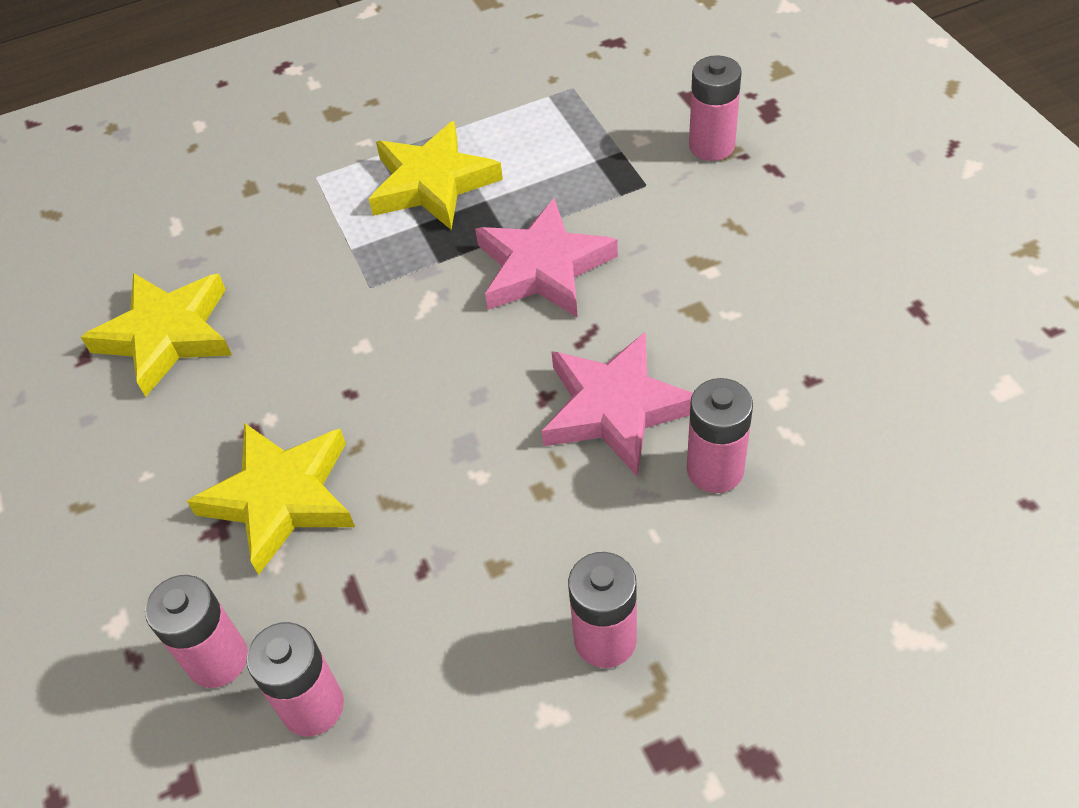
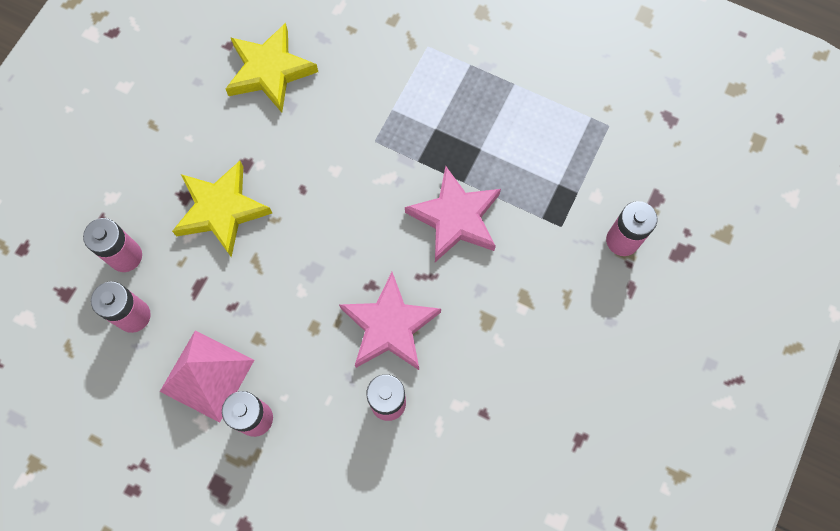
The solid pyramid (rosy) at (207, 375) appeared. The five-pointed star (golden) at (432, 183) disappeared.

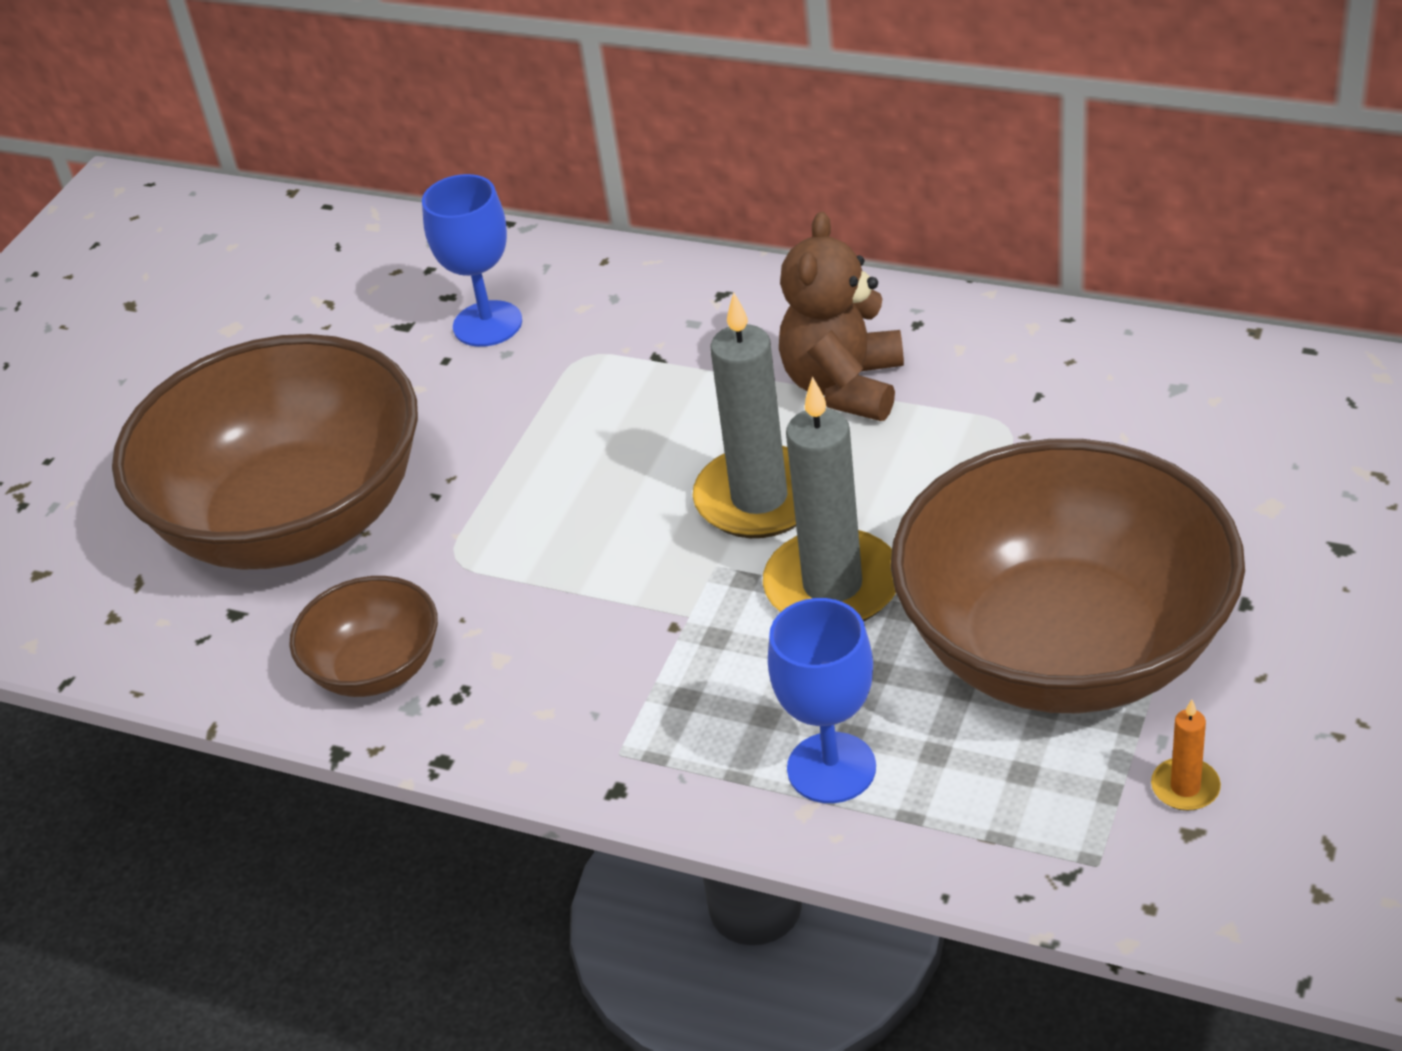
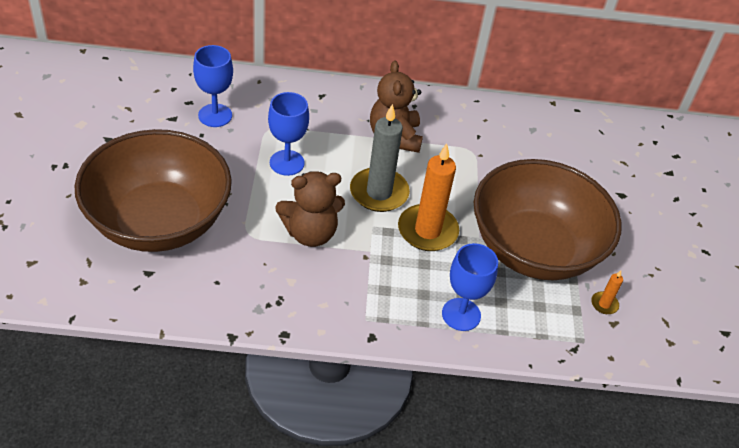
The goblet (blue) at (287, 163) appeared. The teddy bear (dark brown) at (310, 233) appeared. The pillar candle (grey) at (832, 586) became the pillar candle (bright orange) at (427, 230). The bowl (dark brown) at (376, 668) disappeared.

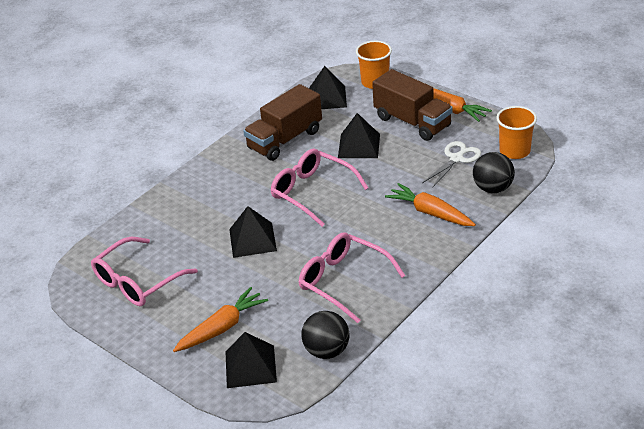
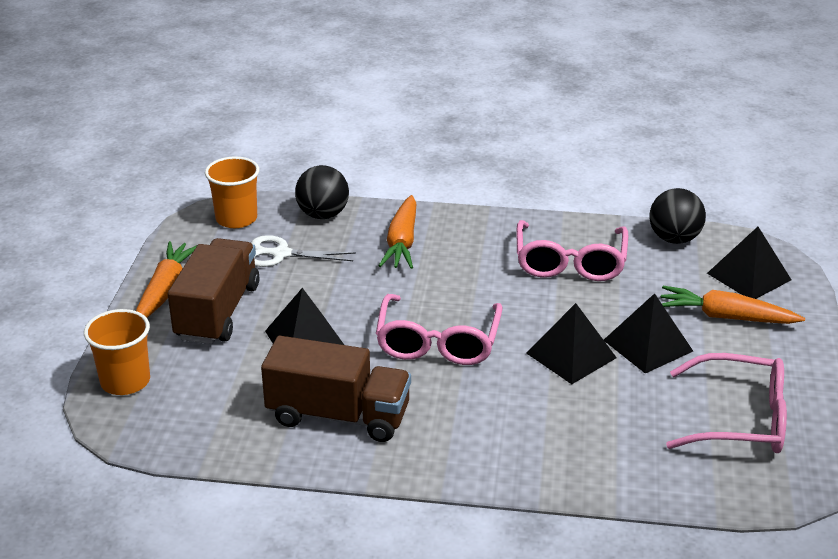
The solid pyramid (black) moved from (327, 98) to (647, 345).

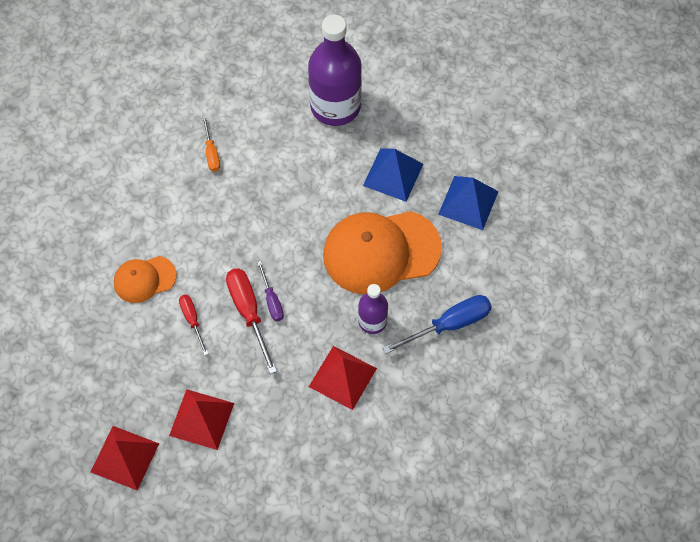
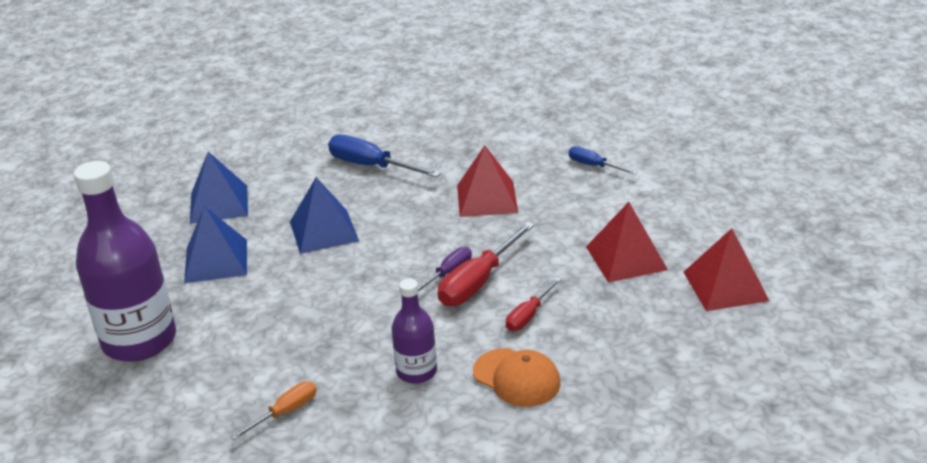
The baseball cap (bright orange) at (381, 252) was replaced by the solid pyramid (blue) at (324, 231). The bottle (violet) moved from (372, 321) to (416, 371). The hand screwdriver (blue) at (594, 166) appeared.

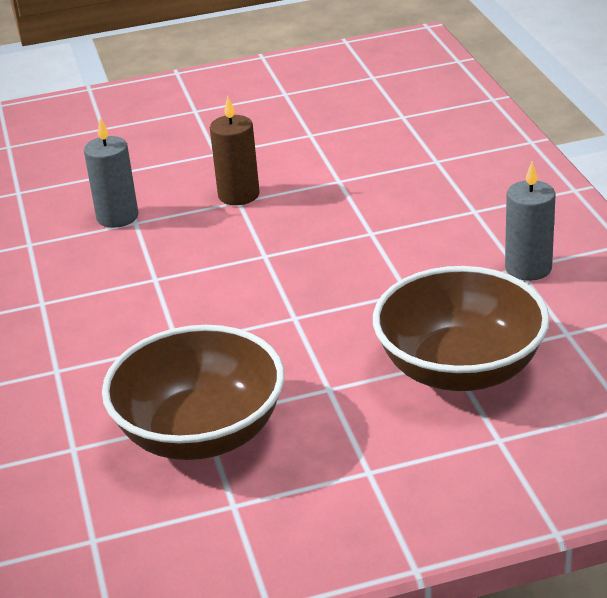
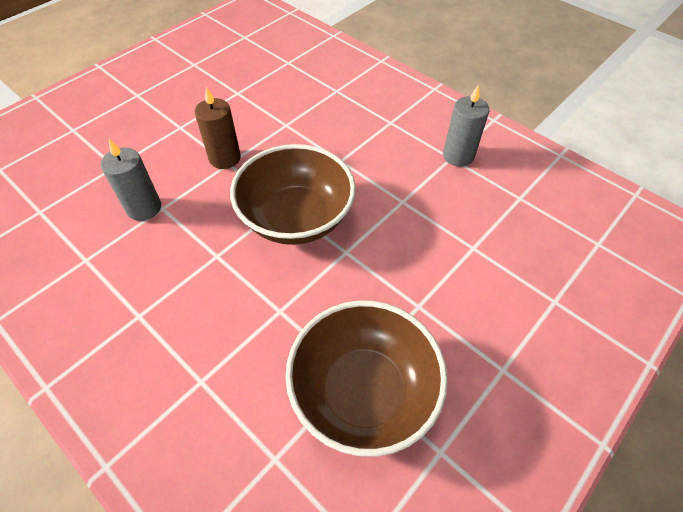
The bowl (dark brown) moved from (460, 369) to (296, 218).

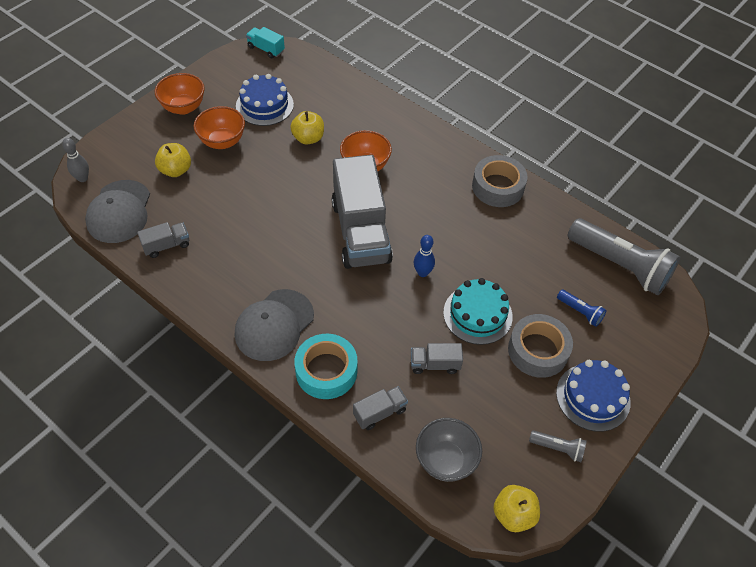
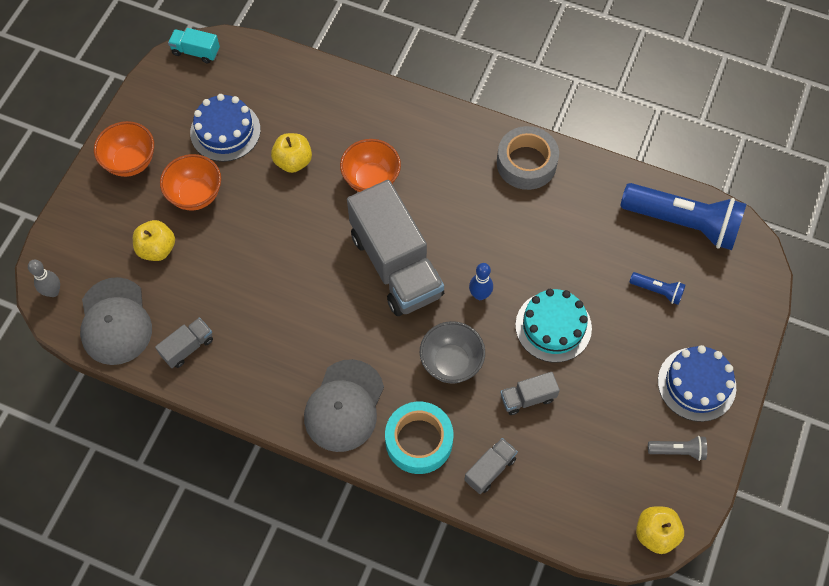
The bowl (grey) moved from (445, 460) to (451, 363). The pocket torch (grey) at (620, 266) became the pocket torch (blue) at (683, 223). The sticky tape (grey) at (538, 350) disappeared.

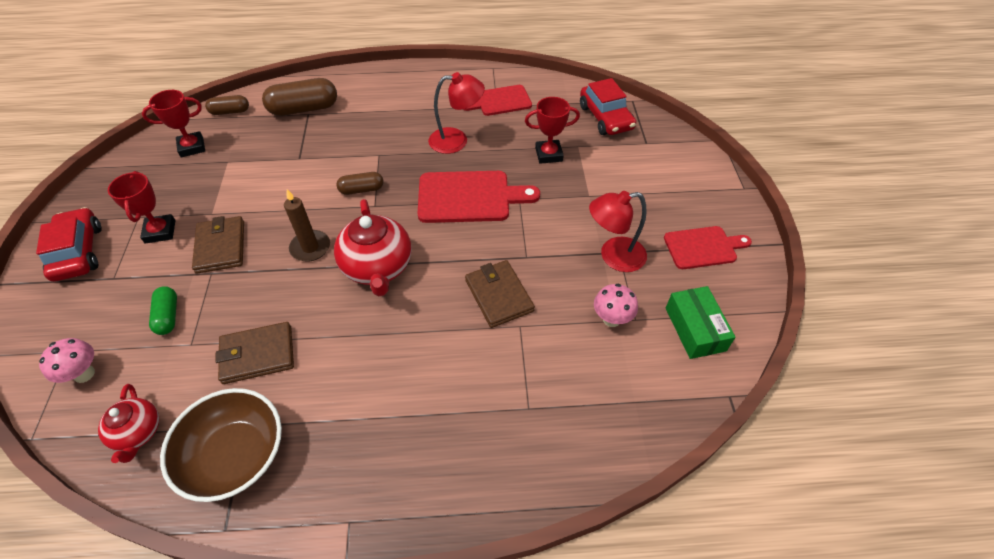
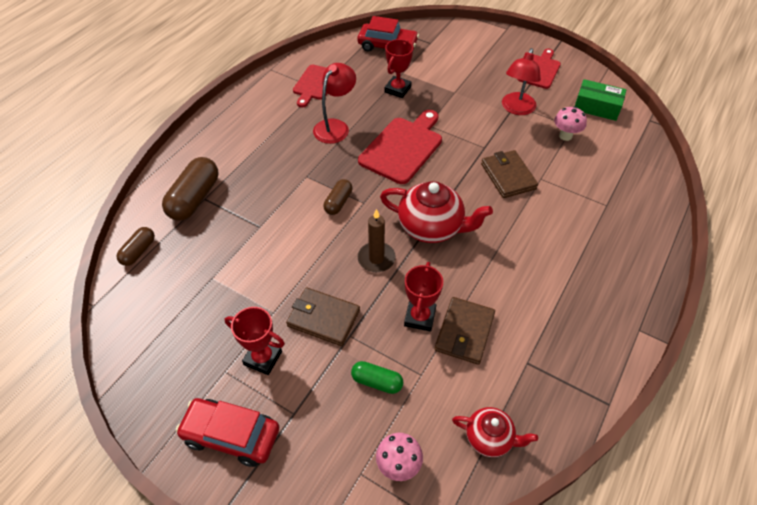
The prize cup (red) moved from (192, 147) to (420, 317). The billfold (dark brown) at (499, 295) turned 60 degrees clockwise. The bowl (dark brown) at (235, 455) disappeared.

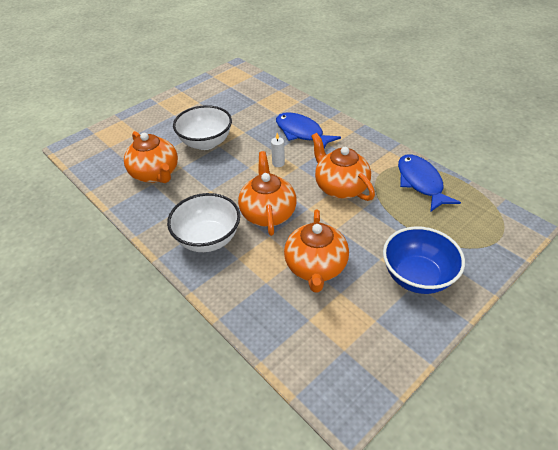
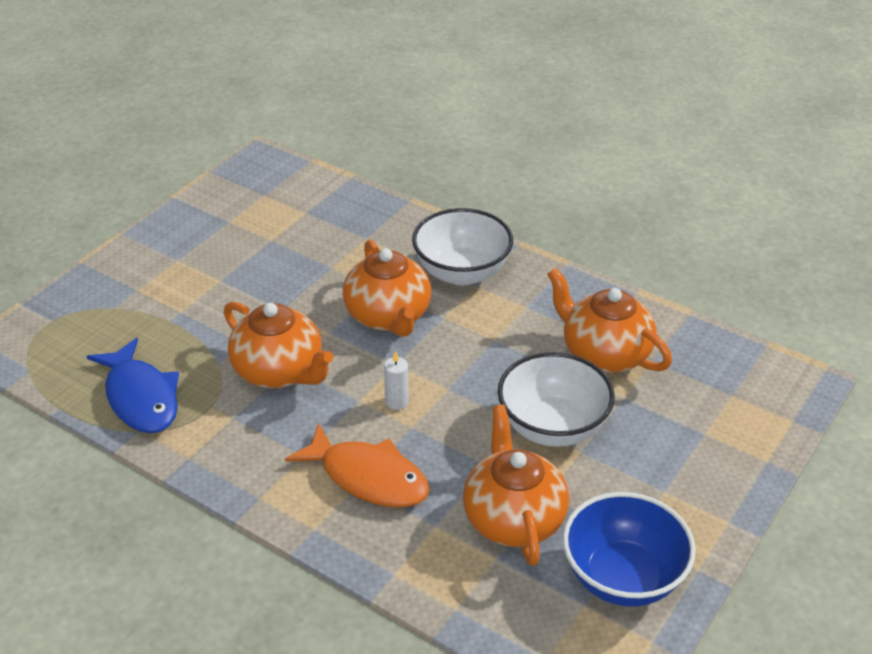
The toy fish (blue) at (301, 133) became the toy fish (bright orange) at (368, 477). The teapot (bright orange) moved from (316, 267) to (513, 518). The bowl (blue) moved from (417, 277) to (623, 577).

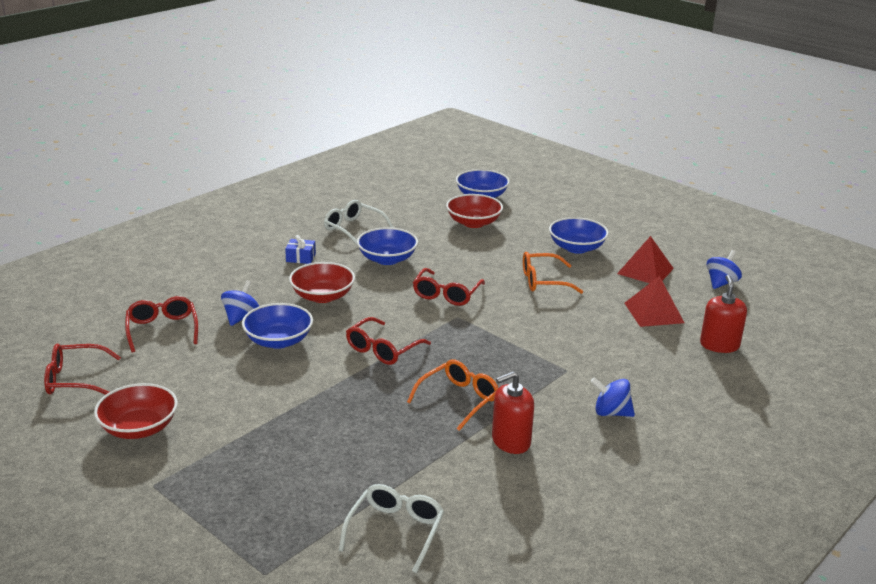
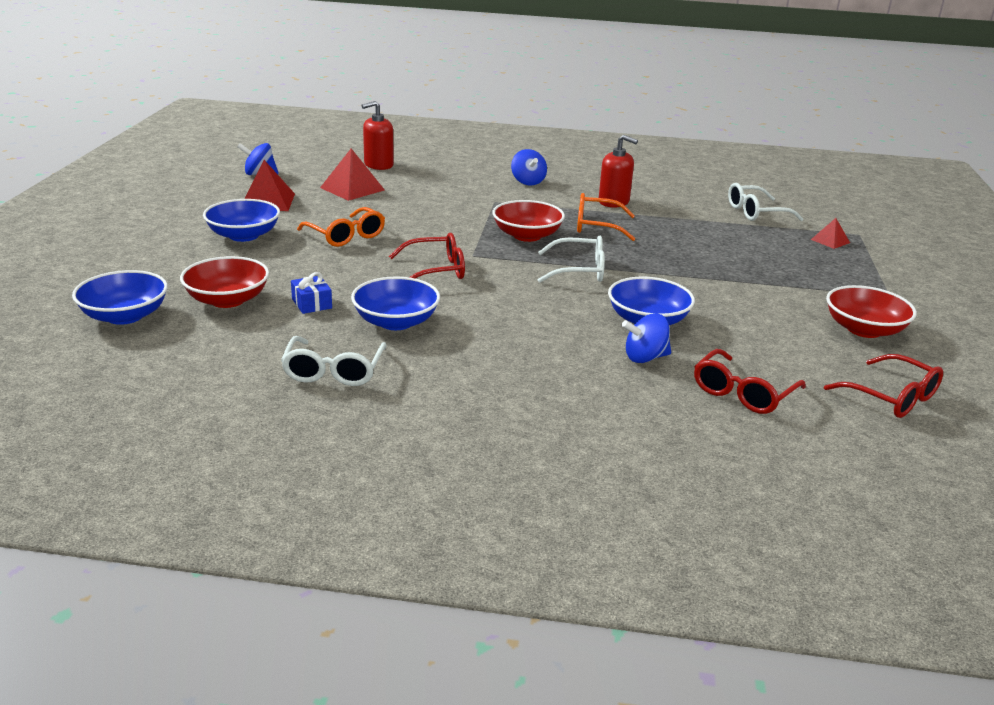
The present (blue) moved from (301, 258) to (312, 303). The bowl (red) moved from (322, 296) to (527, 236). The glasses (red) at (382, 349) became the glasses (white) at (579, 270). The solid pyramid (red) at (830, 241) appeared.

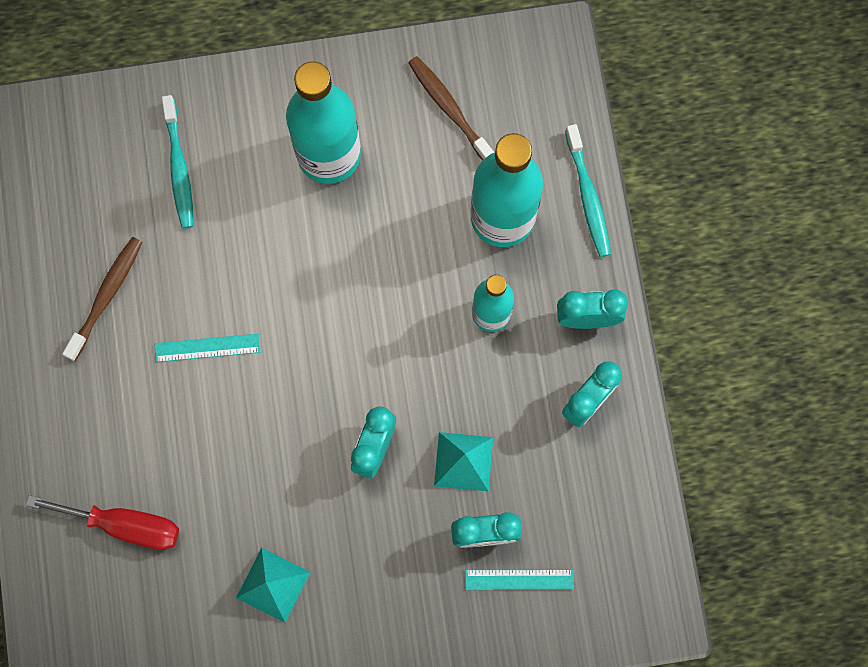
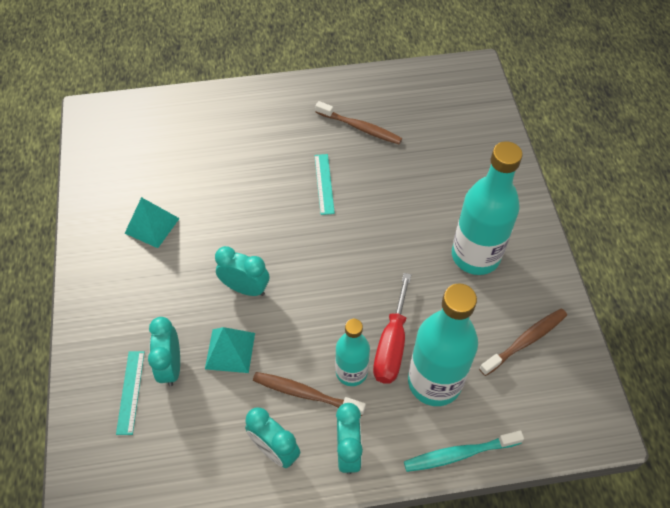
The dental brush (dark brown) at (305, 394) appeared. The hand screwdriver (red) moved from (125, 524) to (392, 345). The dental brush (aqua) at (179, 168) disappeared.

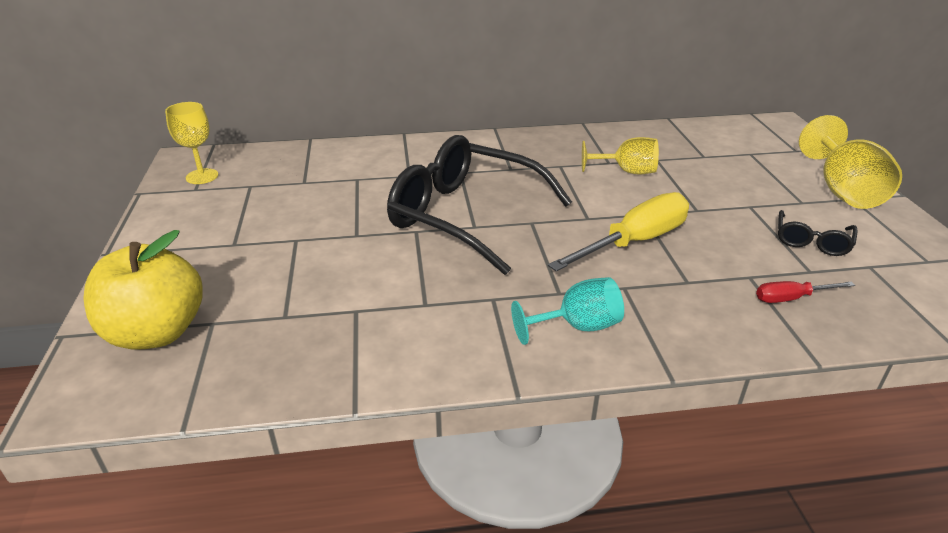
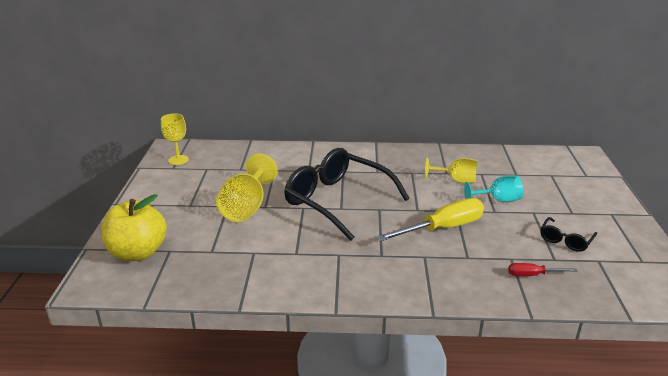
The goblet (golden) moved from (843, 190) to (246, 207). The goblet (aqua) moved from (577, 327) to (498, 200).

